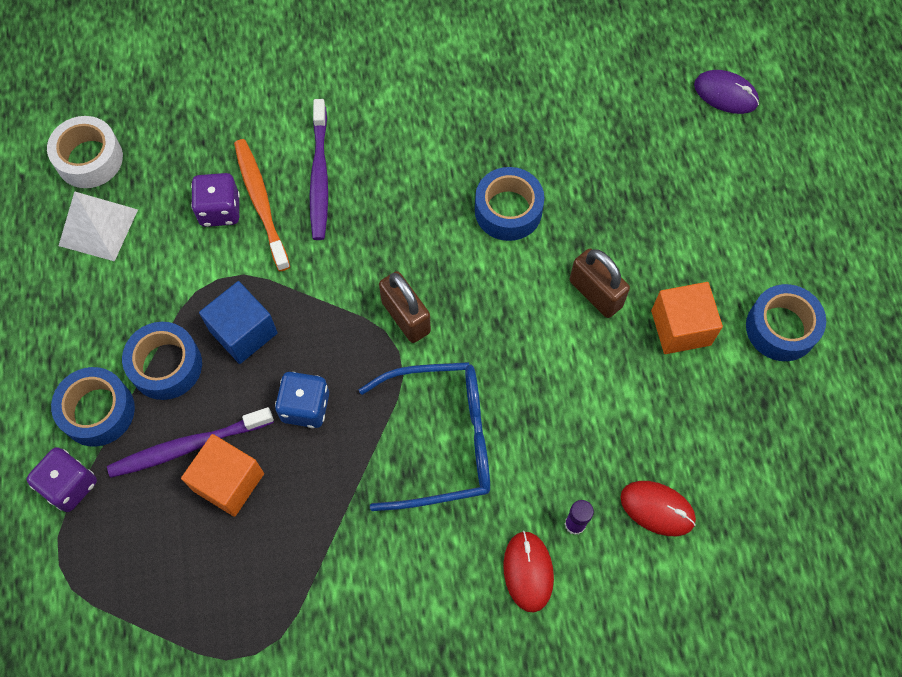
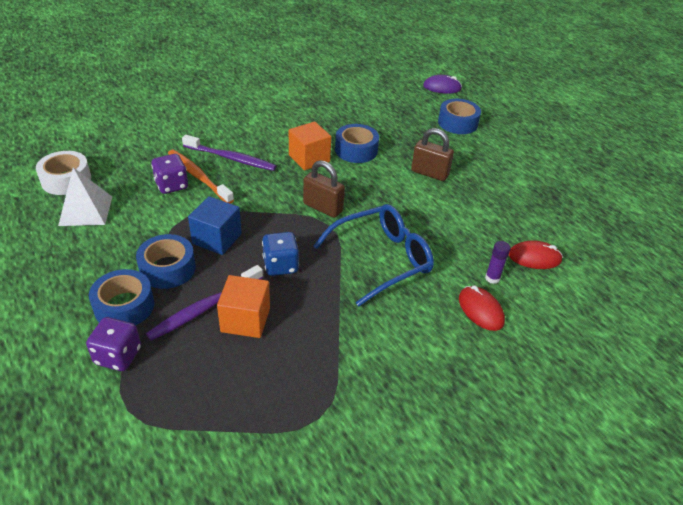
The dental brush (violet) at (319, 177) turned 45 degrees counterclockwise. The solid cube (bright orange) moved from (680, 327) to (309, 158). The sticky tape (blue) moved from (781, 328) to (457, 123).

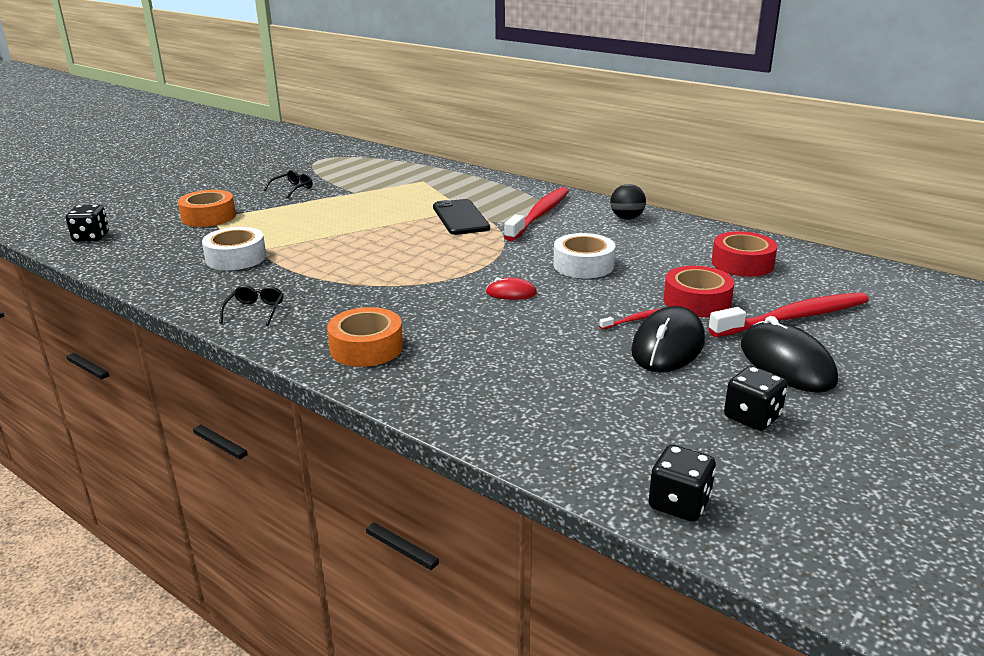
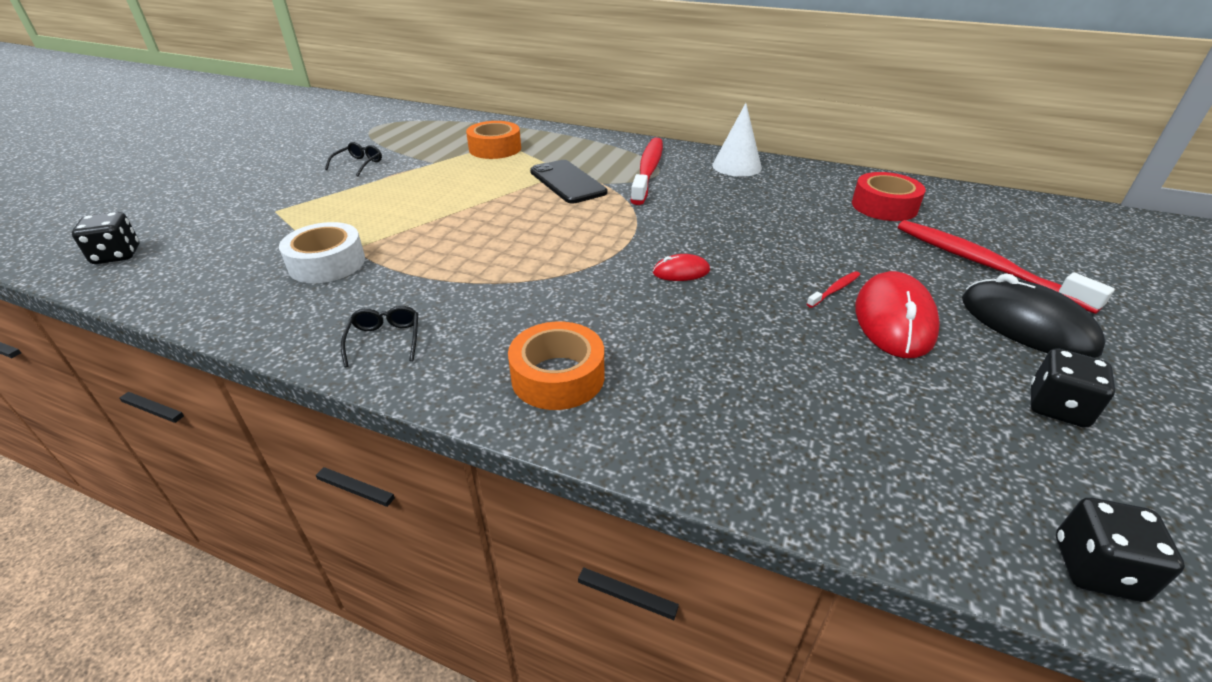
The sticky tape (bright orange) moved from (208, 217) to (495, 148). The play ball (black) at (626, 218) was replaced by the cone shape (white) at (736, 166). The mouse (black) at (668, 346) became the mouse (red) at (894, 319). The dental brush (red) at (793, 318) turned 90 degrees counterclockwise. The sticky tape (white) at (583, 265) disappeared. The sticky tape (red) at (697, 301) disappeared.

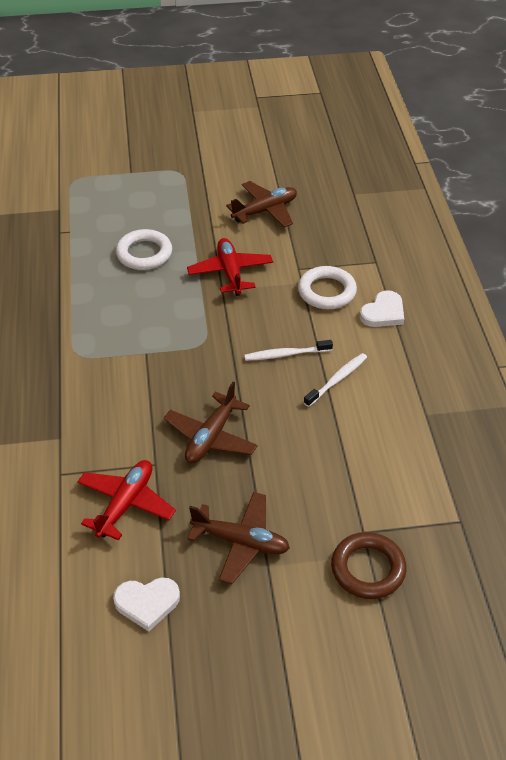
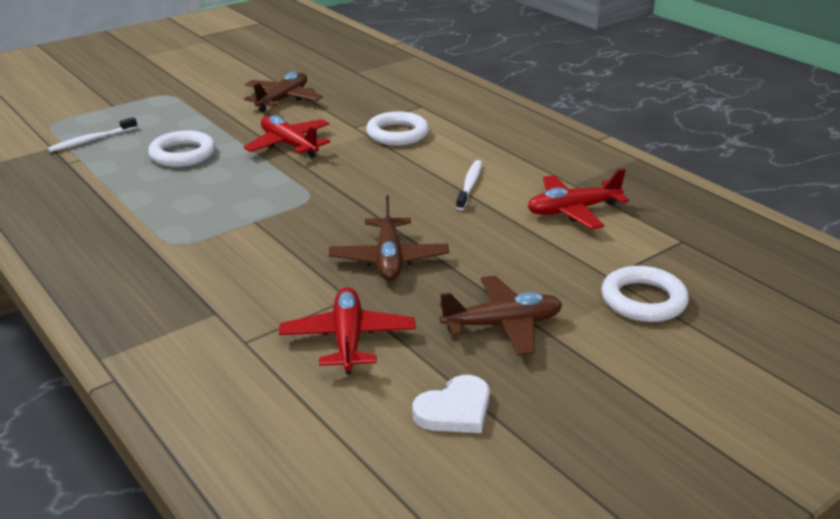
The dental brush (white) moved from (286, 354) to (91, 140). The plane (red) at (573, 210) appeared. The hoop (dark brown) at (368, 569) became the hoop (white) at (643, 300). The heart shape (white) at (383, 312) disappeared.

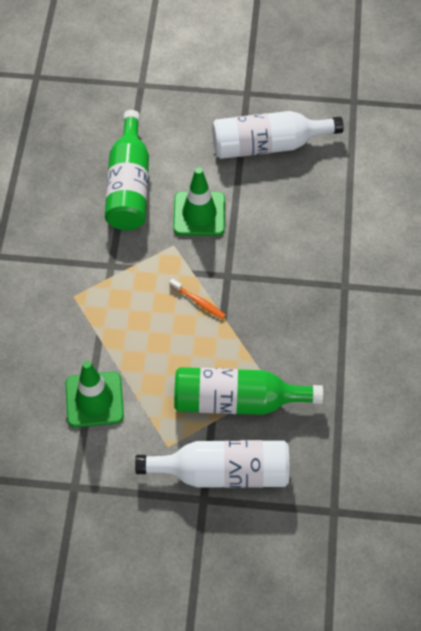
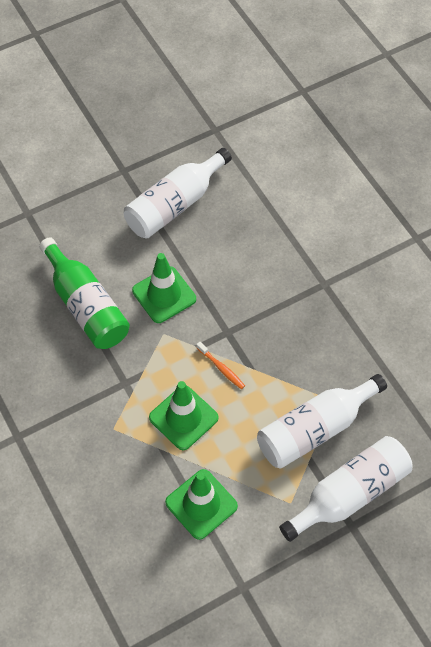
The traffic cone (leaf-green) at (183, 417) appeared. The dental brush (bright orange) at (198, 302) turned 45 degrees clockwise. The bottle (leaf-green) at (237, 400) became the bottle (white) at (315, 429).

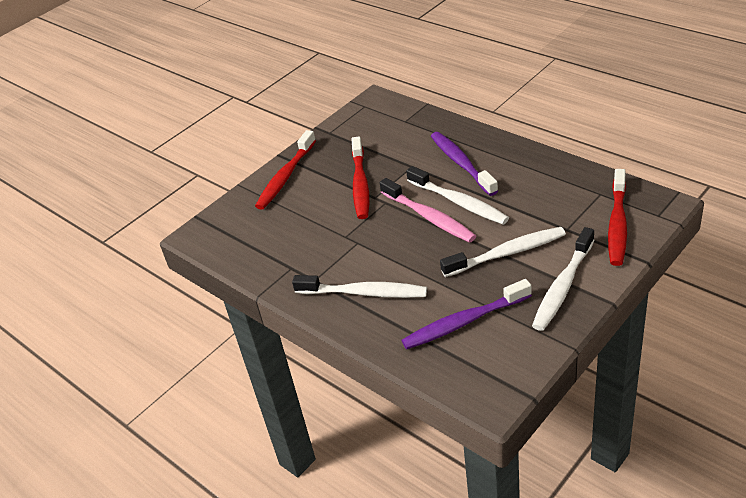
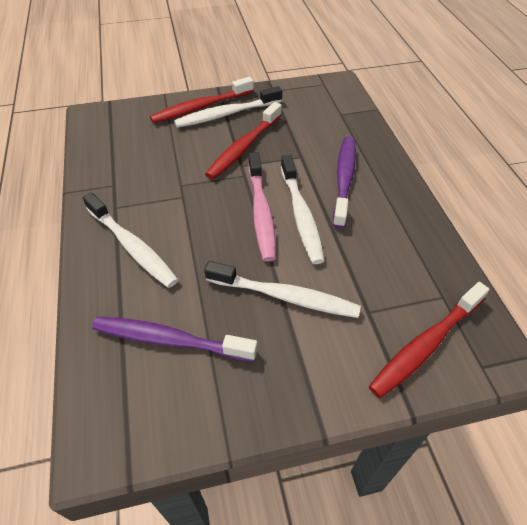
The dental brush (white) moved from (562, 286) to (226, 114).

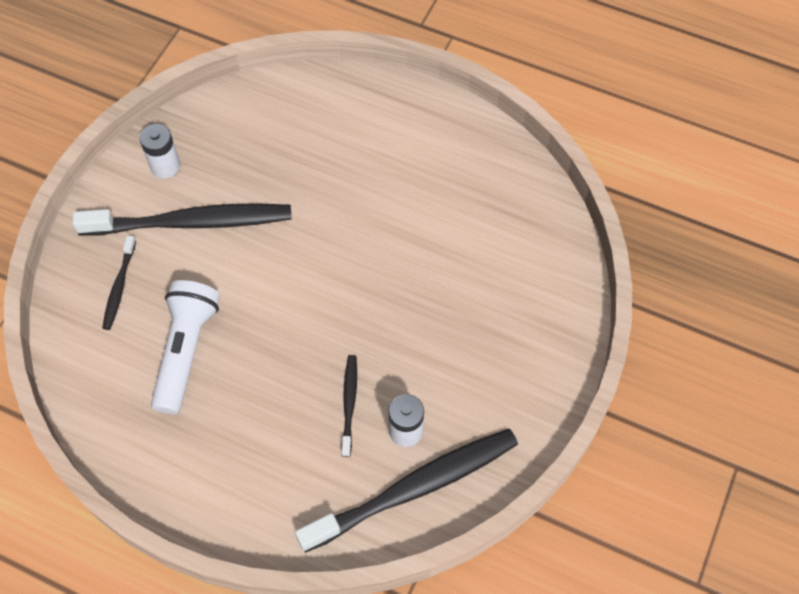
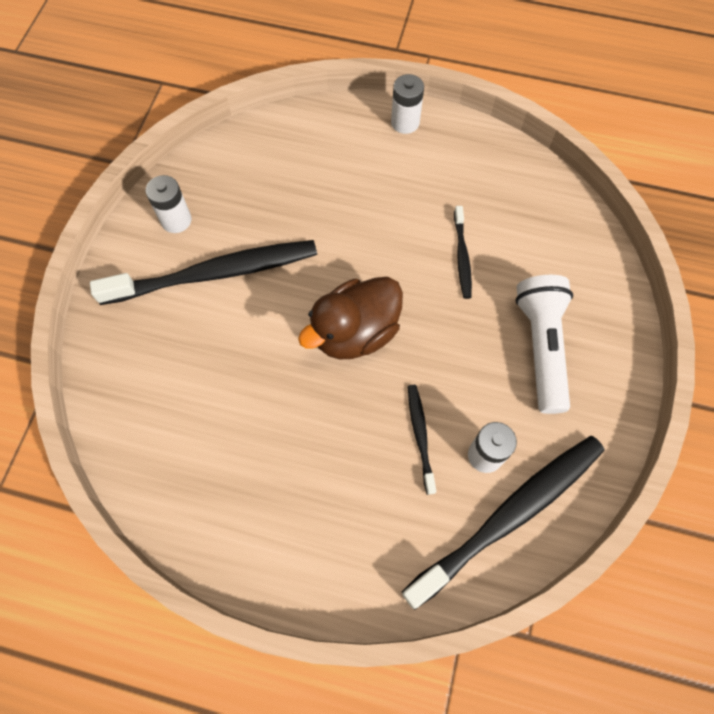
The rubber duck (dark brown) at (355, 333) appeared. The battery (white) at (405, 122) appeared. The dental brush (black) moved from (119, 286) to (462, 256). The pocket torch (white) moved from (186, 351) to (541, 347).

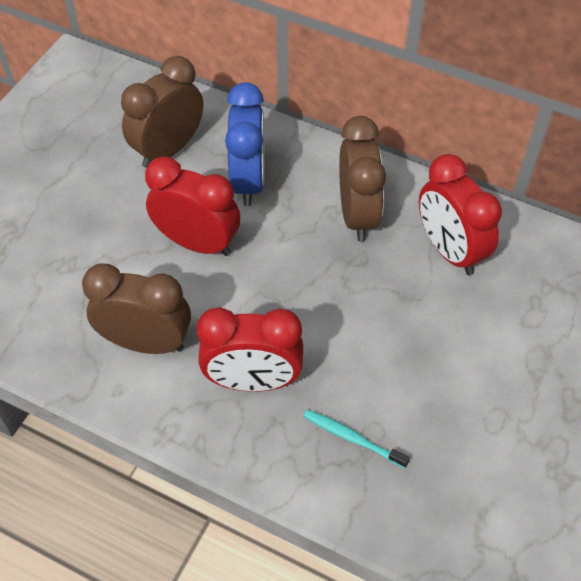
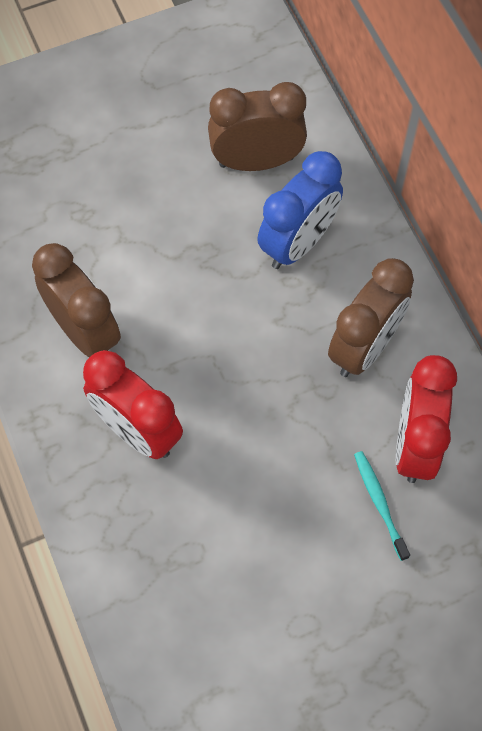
The dental brush (aqua) moved from (352, 438) to (379, 503). The bedside clock (red) at (197, 243) disappeared.

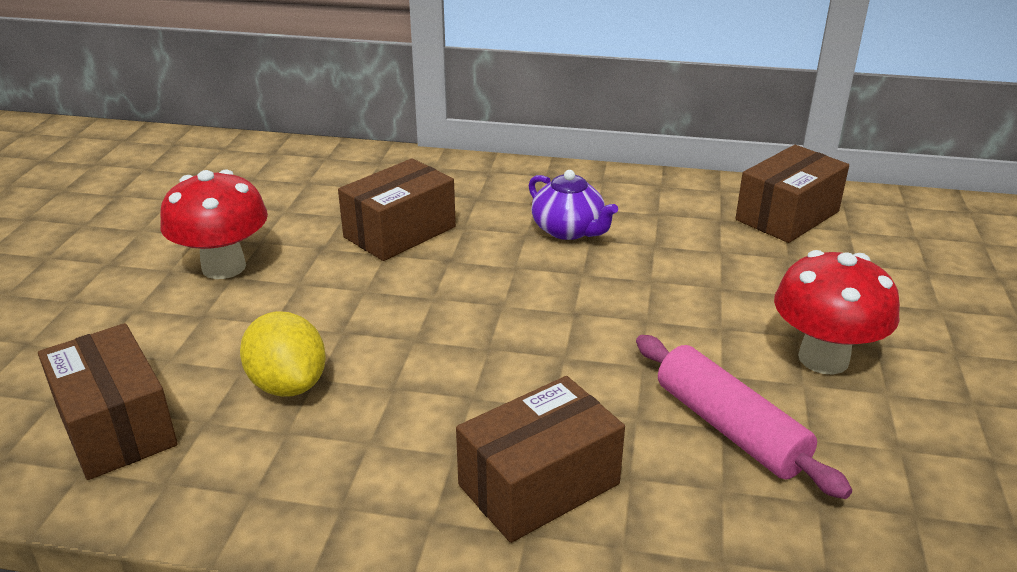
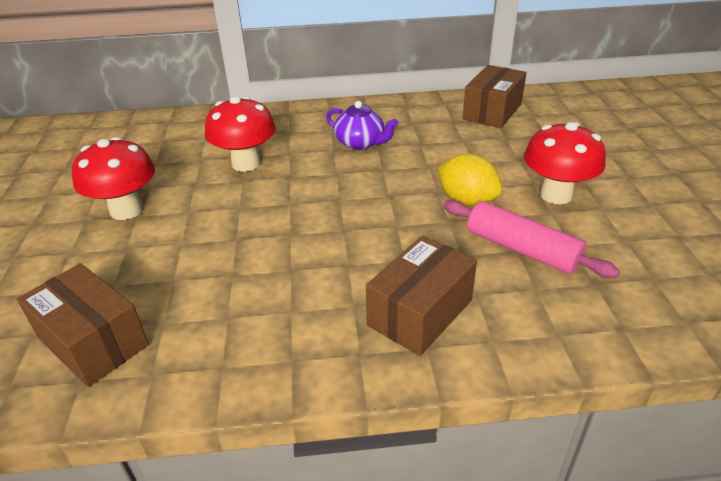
The parcel (dark brown) at (400, 232) was replaced by the mushroom (red) at (246, 163). The citrus fruit (golden) moved from (288, 384) to (467, 200).

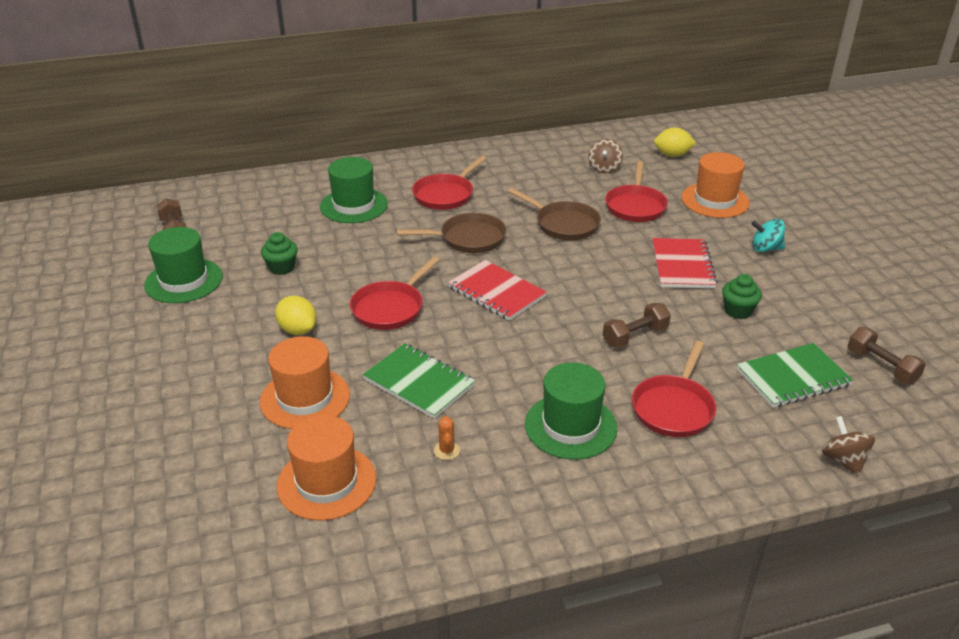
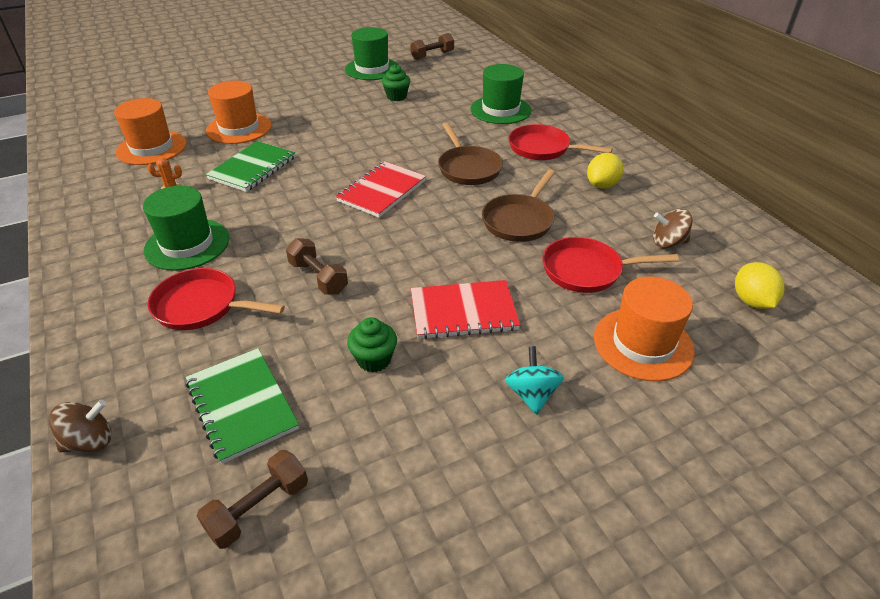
The citrus fruit (golden) moved from (298, 330) to (602, 185). The frying pan (red) at (390, 308) disappeared.

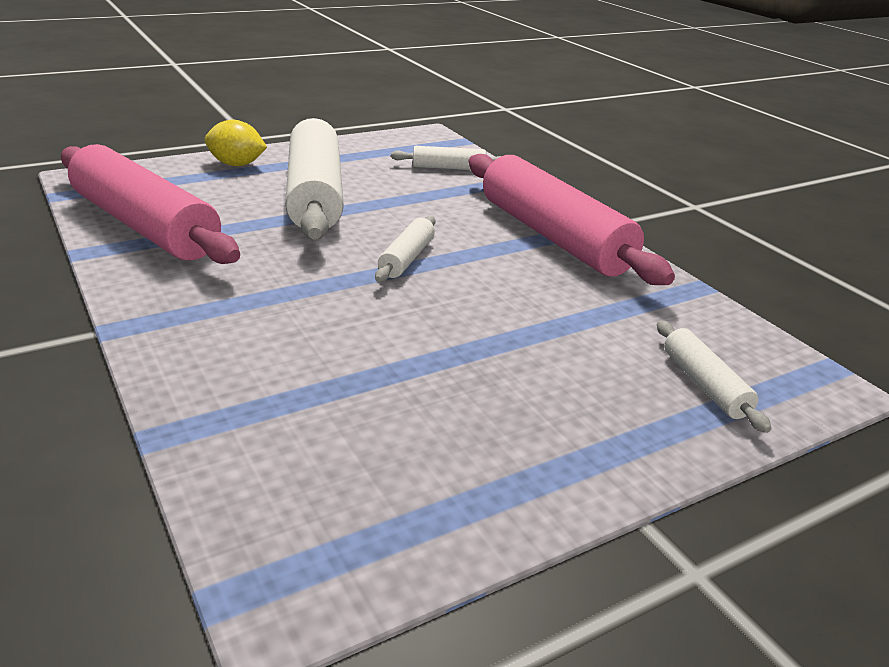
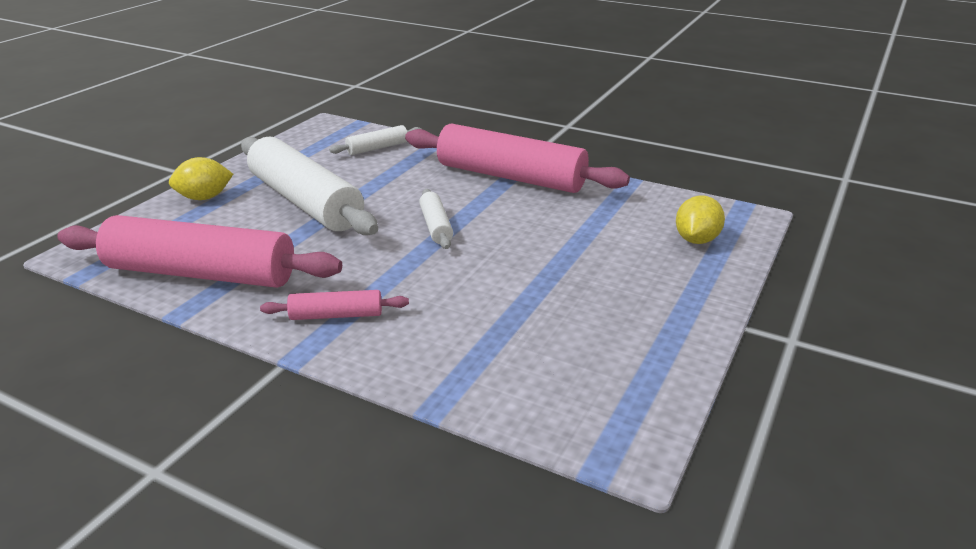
The dough roller (rosy) at (336, 315) appeared. The dough roller (white) at (704, 385) was replaced by the citrus fruit (golden) at (696, 240).

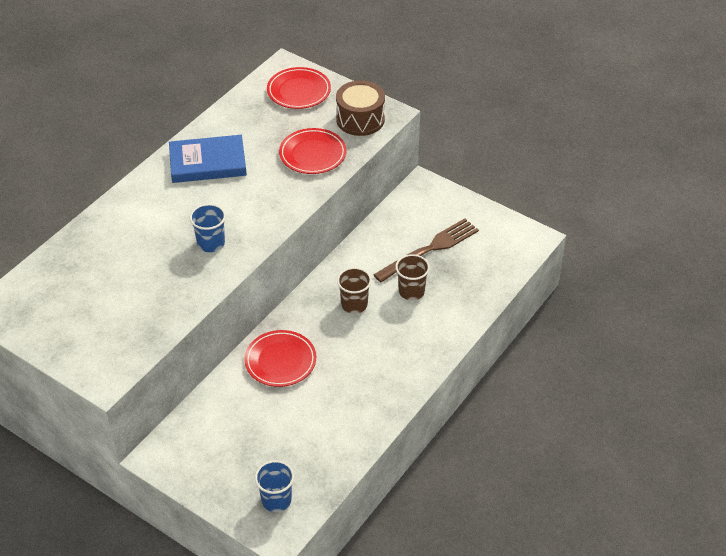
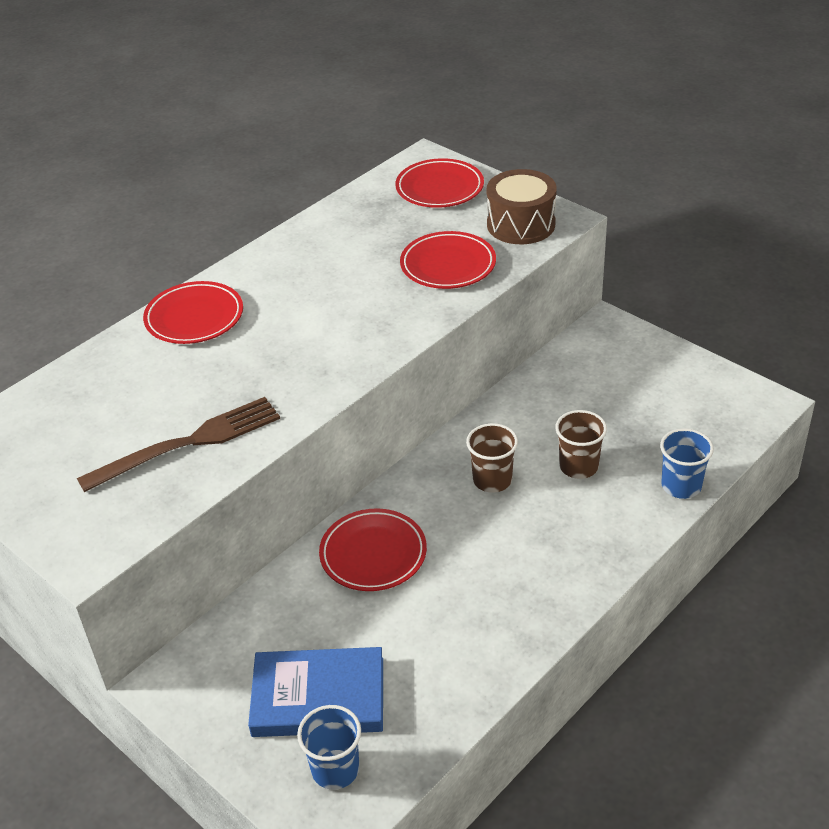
The dinner fork (dark brown) moved from (430, 249) to (190, 442). The flat dish (red) at (194, 317) appeared. The hardback (blue) moved from (208, 162) to (318, 697). The tumbler (blue) moved from (211, 243) to (681, 486).

